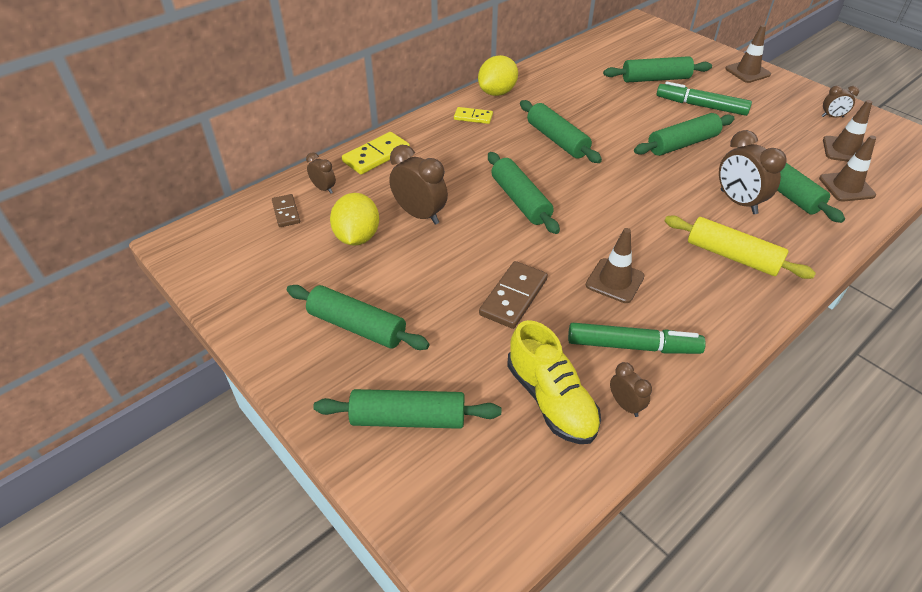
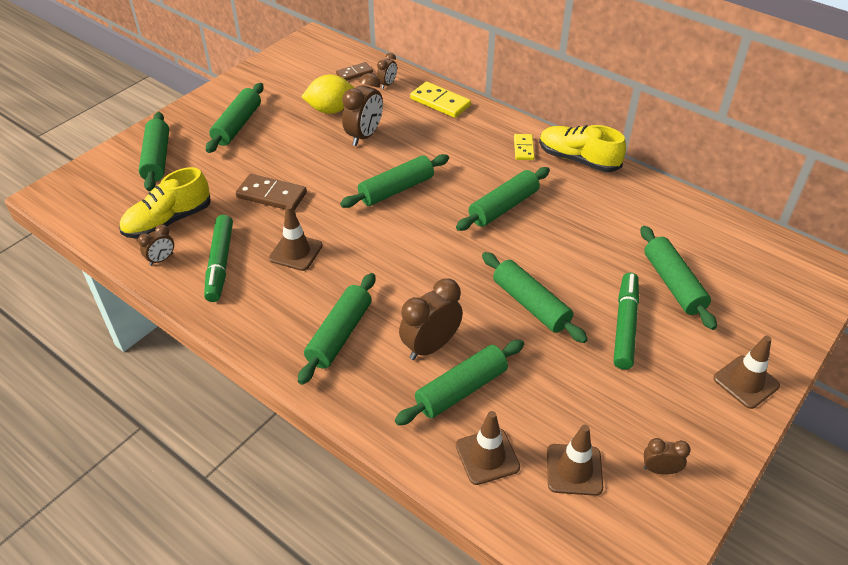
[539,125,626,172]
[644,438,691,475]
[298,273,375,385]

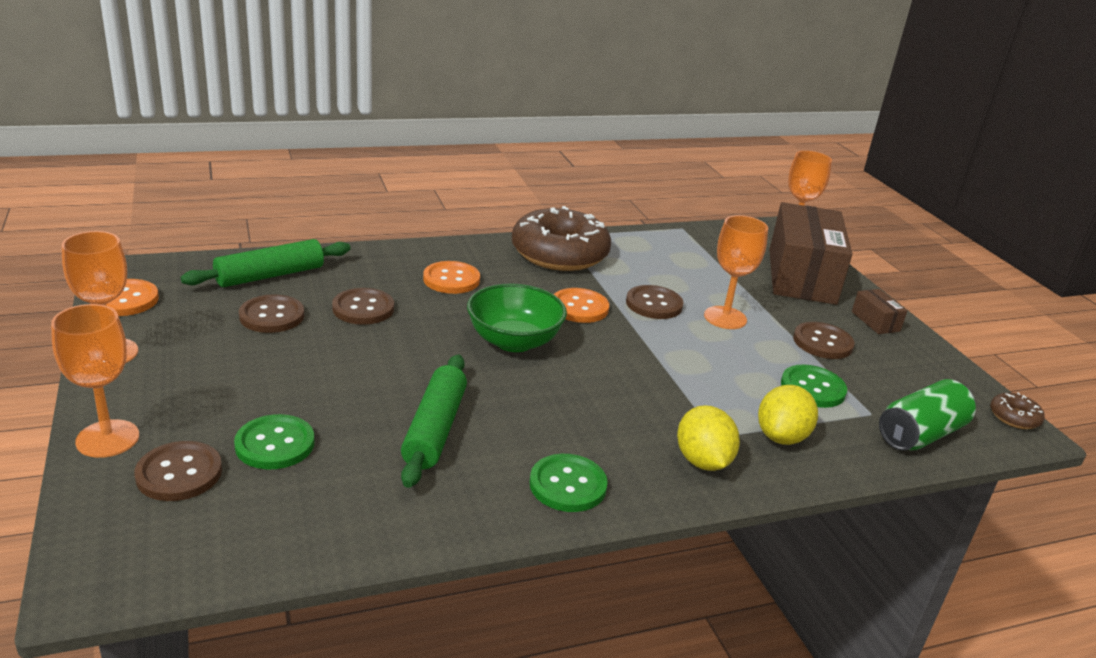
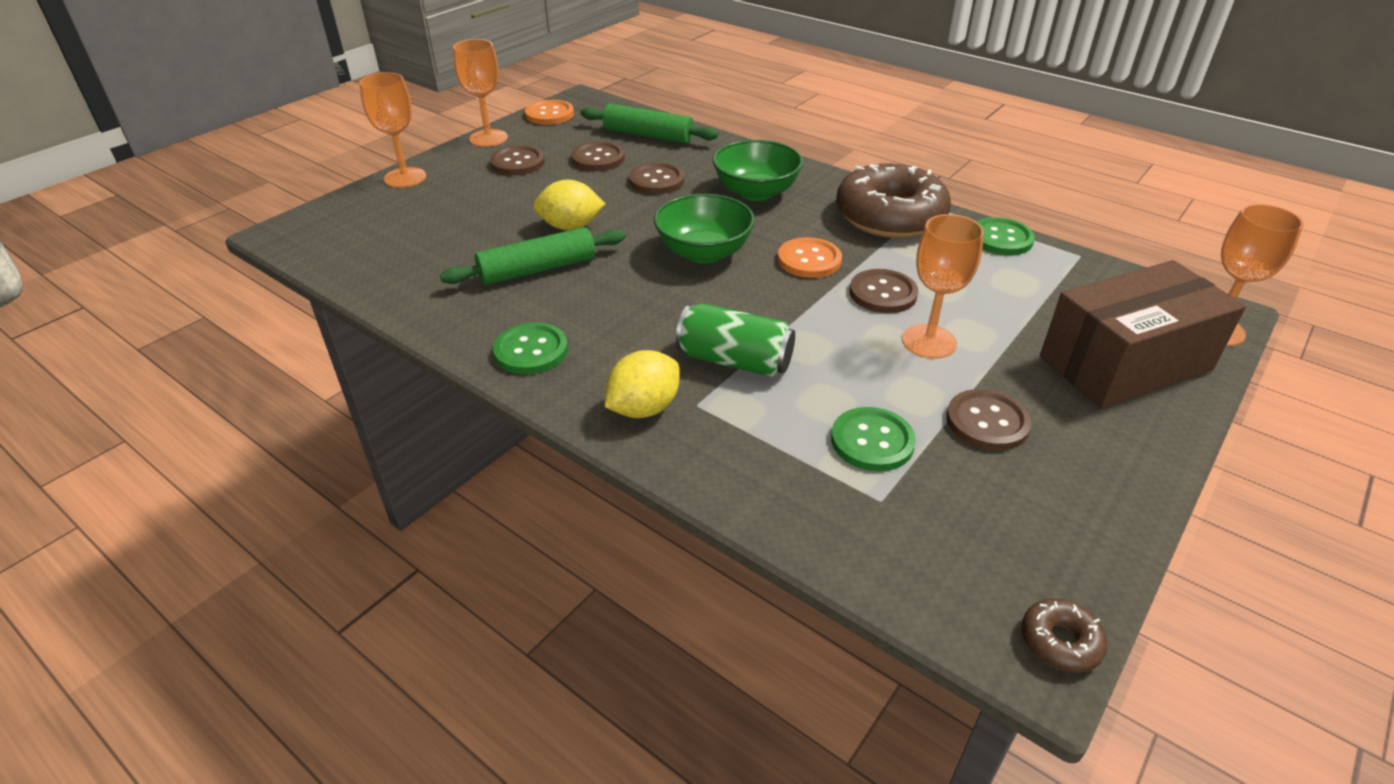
[712,140,803,201]
[852,289,907,334] (first image)
[676,303,795,377]
[533,180,605,230]
[976,217,1035,255]
[490,145,545,175]

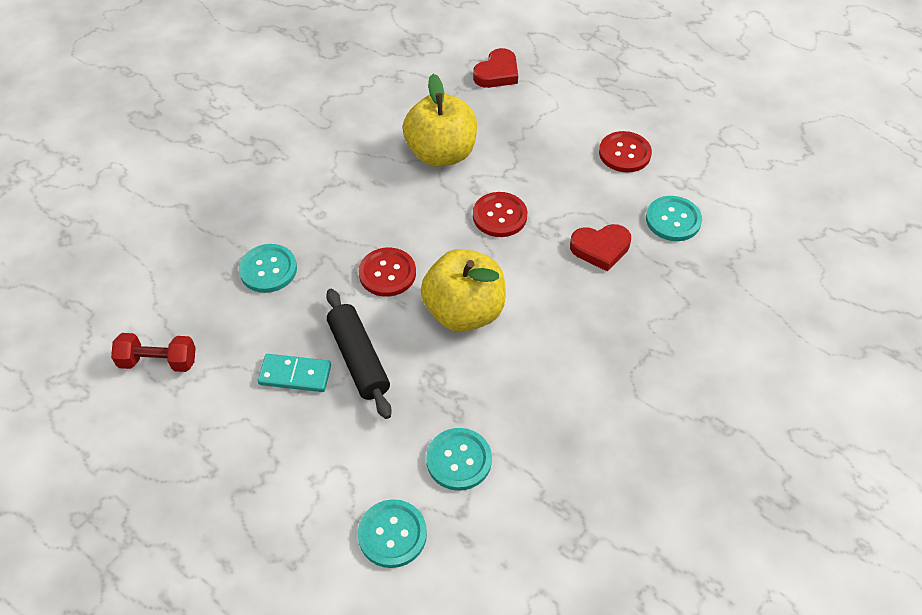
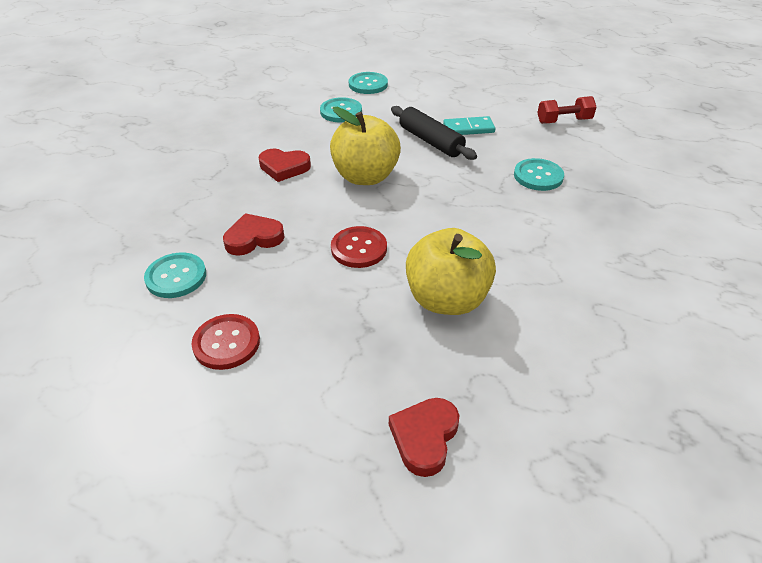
[358,248,416,297] (first image)
[259,149,311,182]

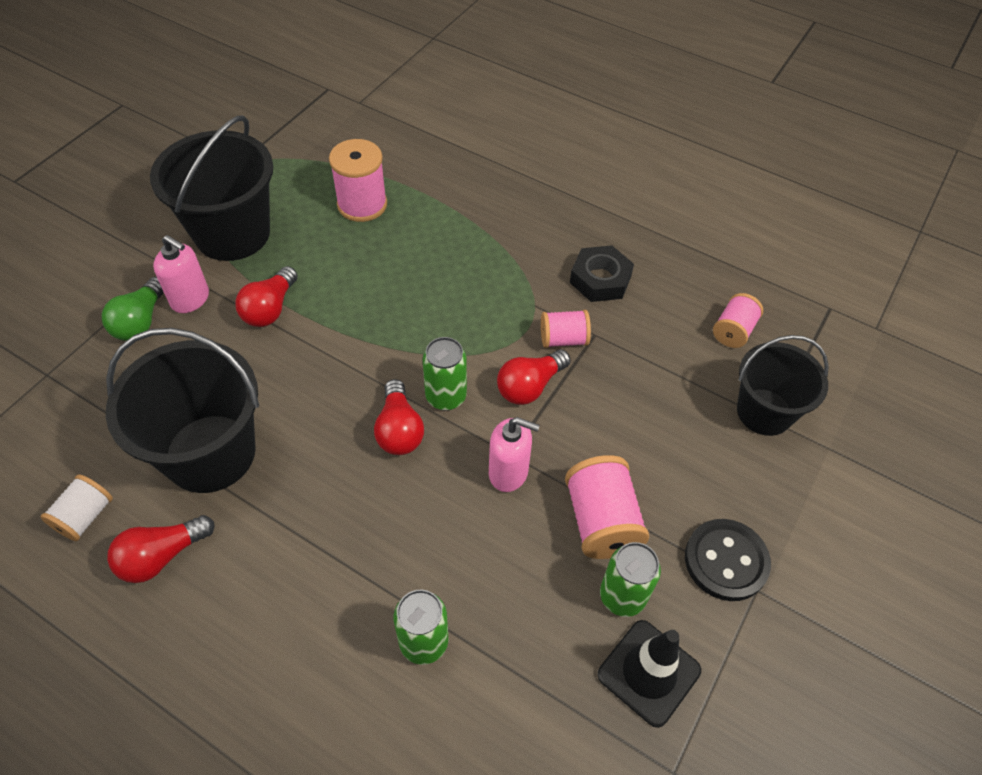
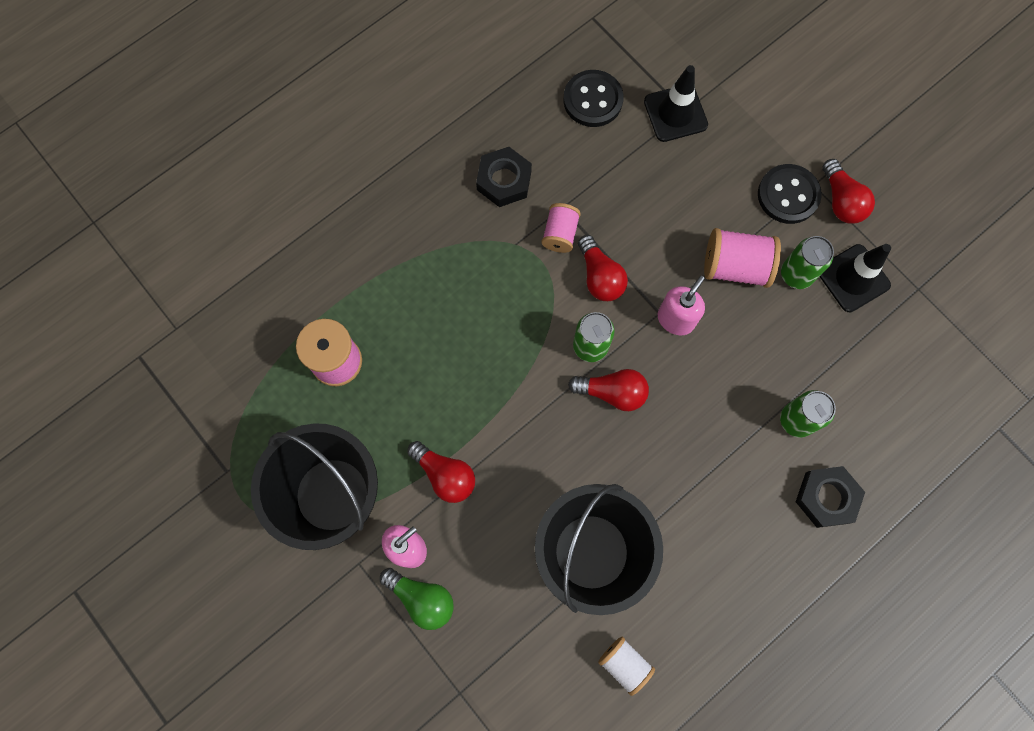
[563,70,624,127]
[644,65,708,142]
[822,159,875,224]
[796,466,865,528]

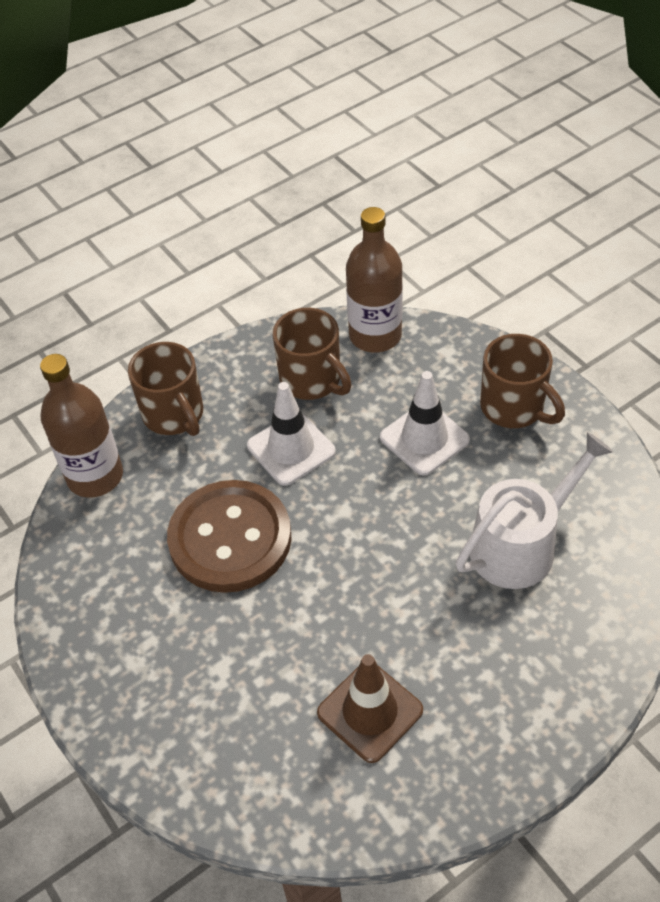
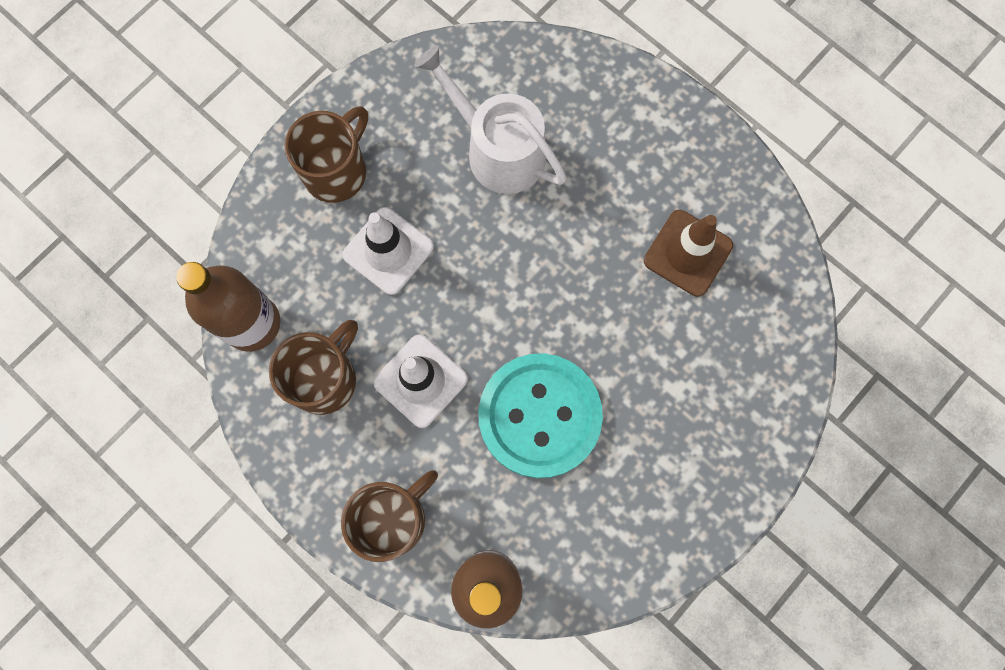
[478,353,603,478]

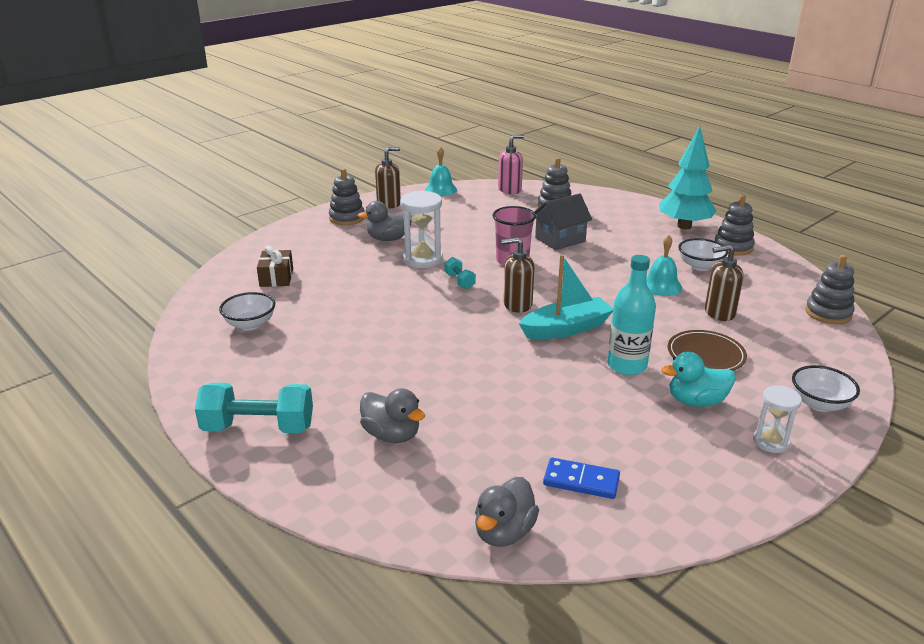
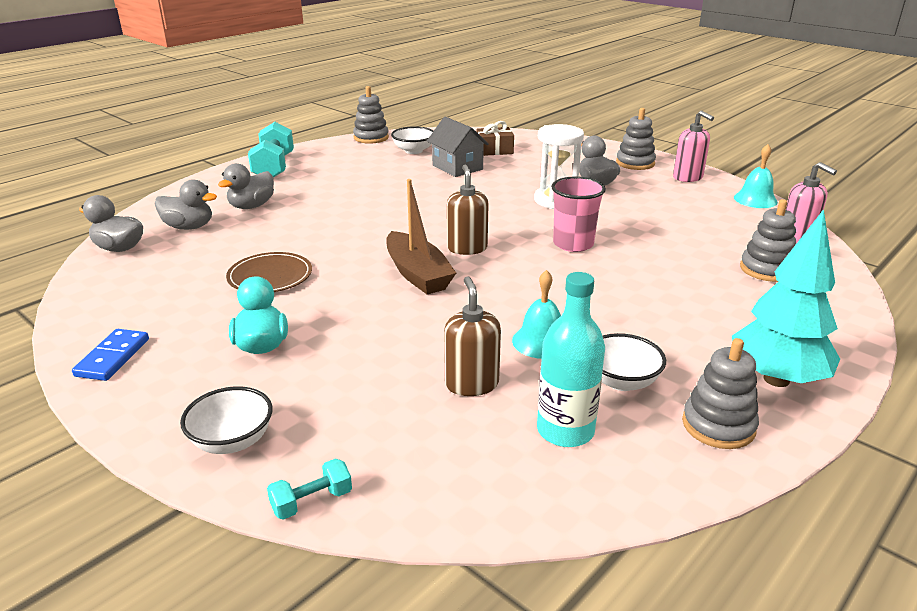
[673,110,714,182]
[427,116,489,177]
[386,179,456,295]
[537,272,605,447]
[353,86,389,144]
[267,459,352,520]
[226,252,312,292]
[753,385,802,453] (first image)
[72,329,149,381]
[154,179,217,230]

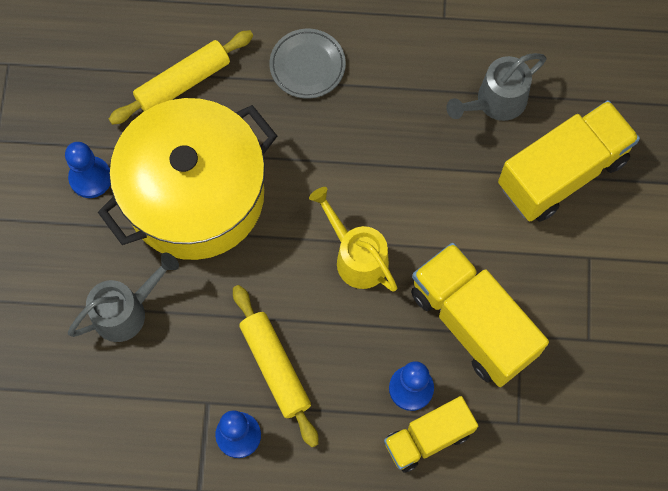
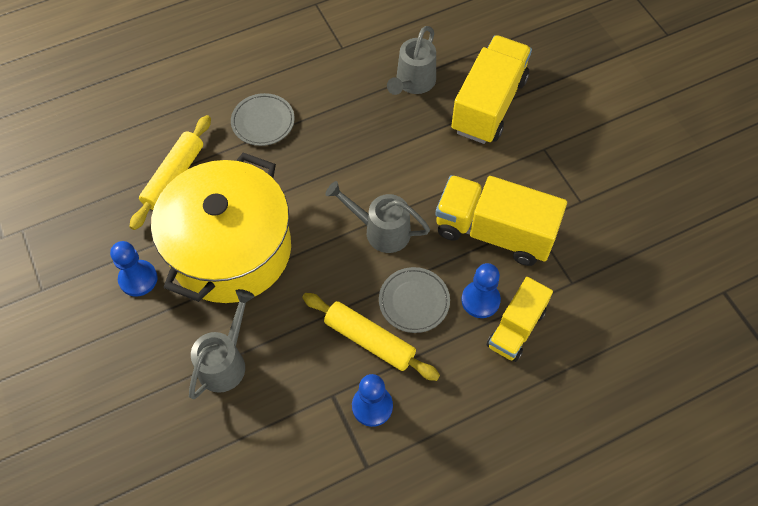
[326,181,430,253]
[379,267,450,333]

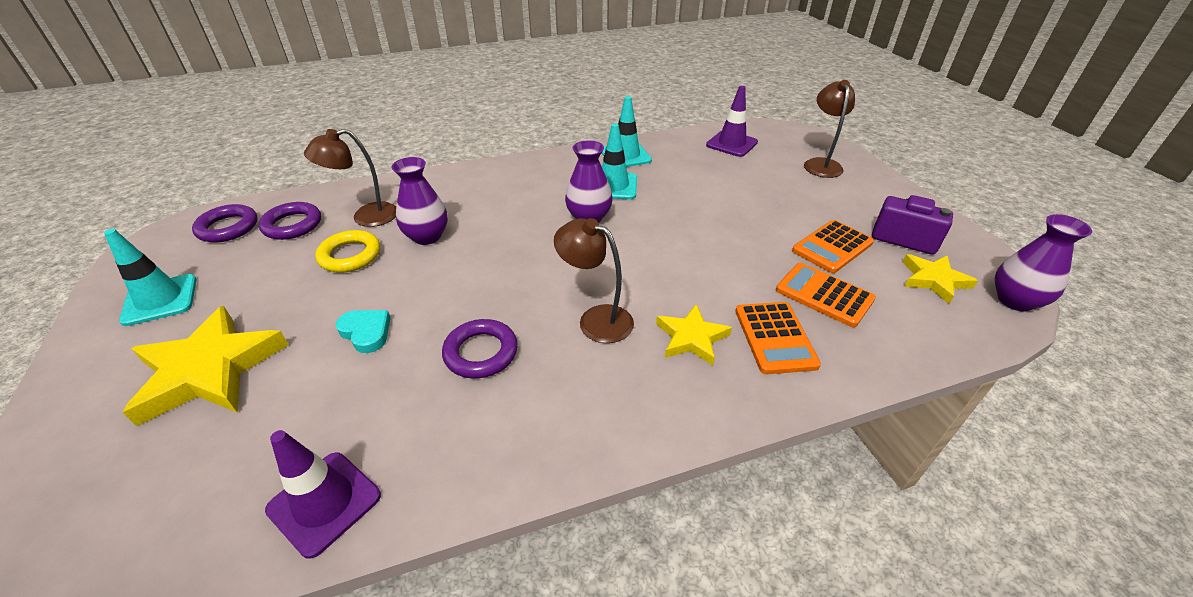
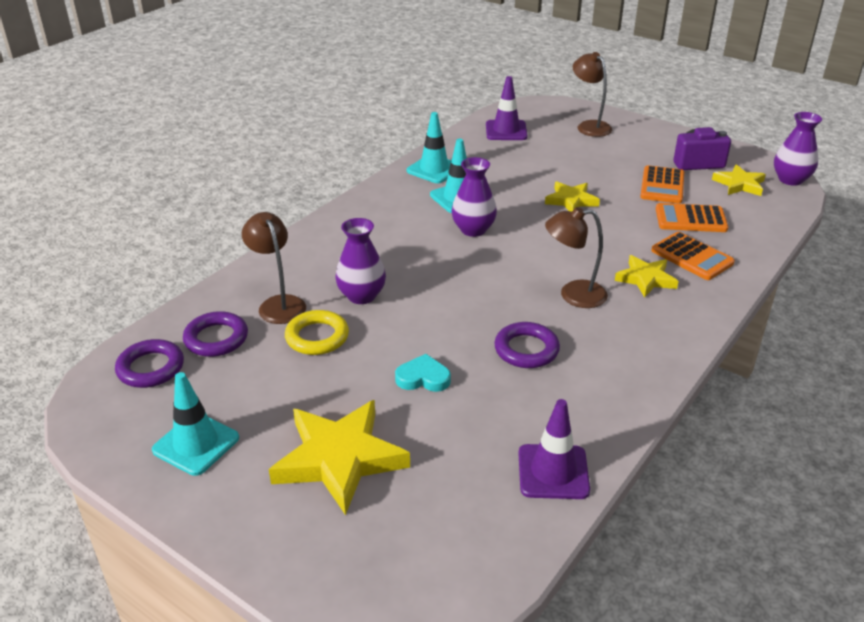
[242,212,306,324]
[545,182,600,212]

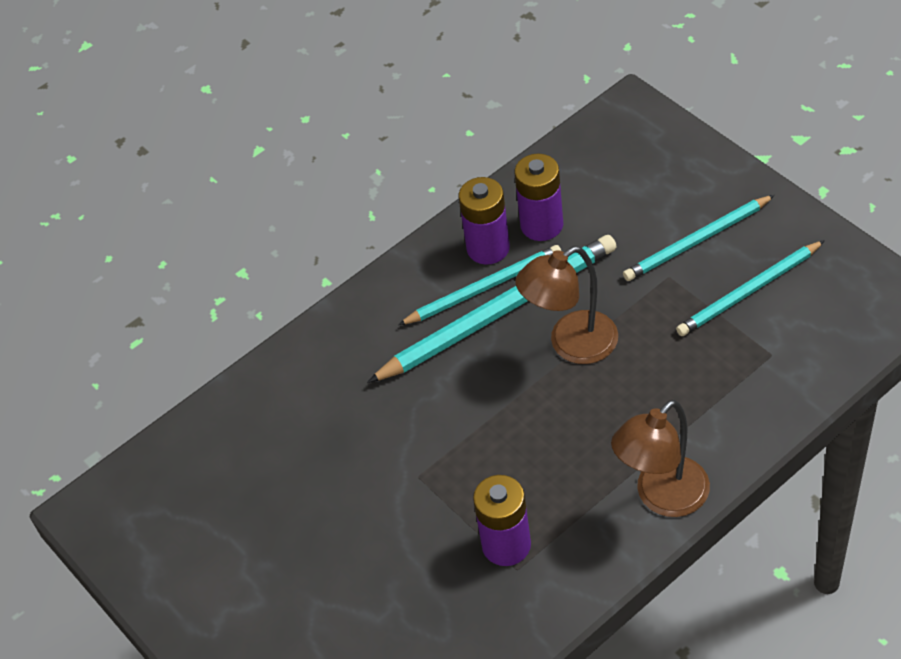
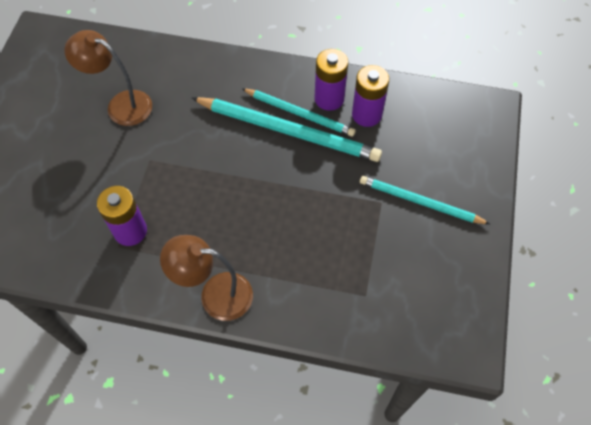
[676,240,825,336] (first image)
[64,30,152,126]

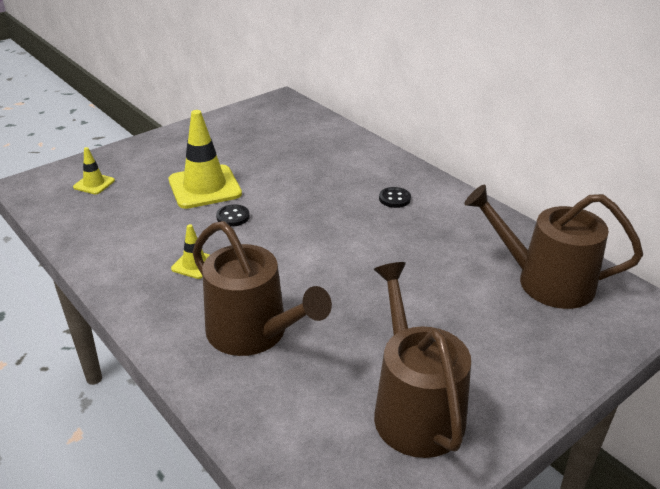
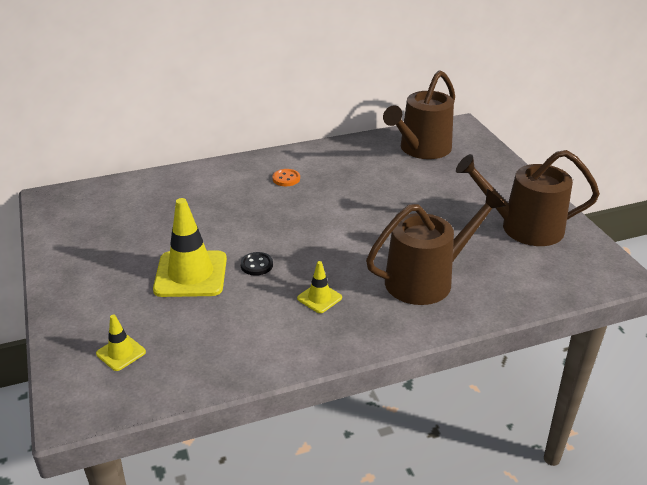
[272,169,300,186]

